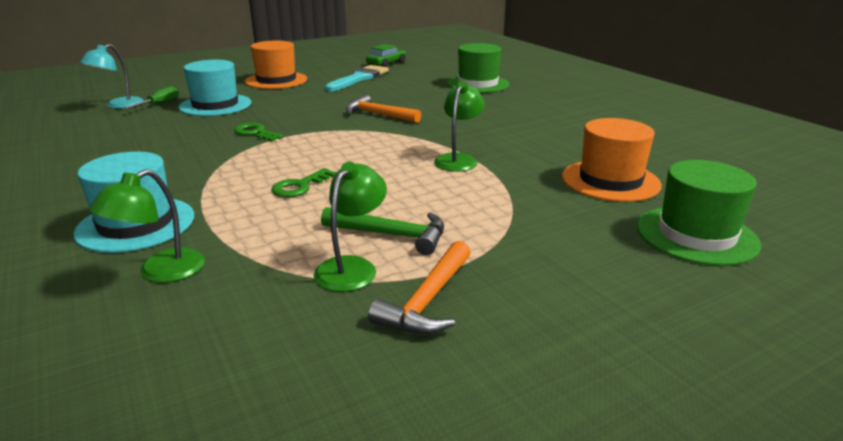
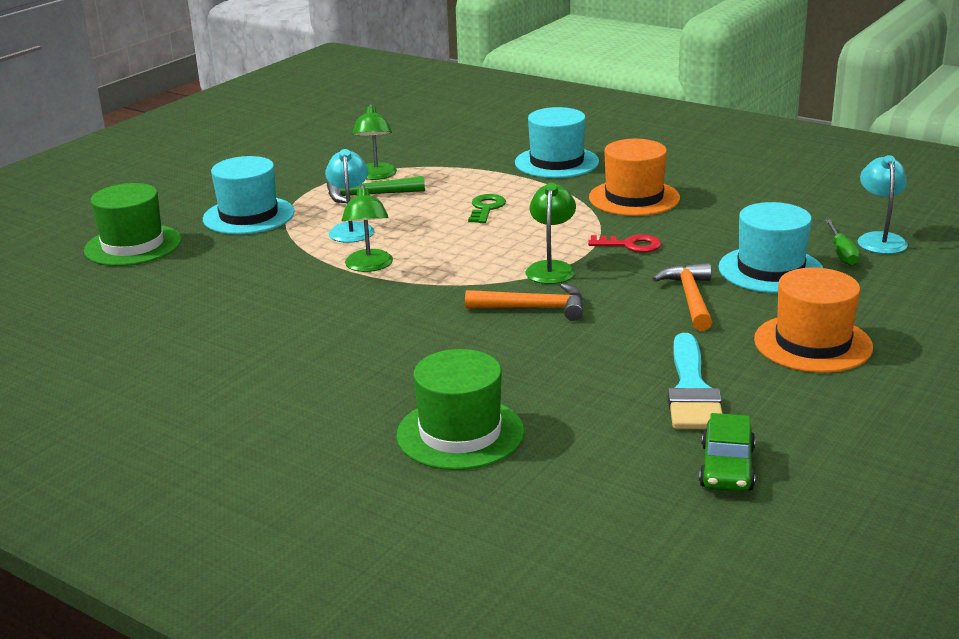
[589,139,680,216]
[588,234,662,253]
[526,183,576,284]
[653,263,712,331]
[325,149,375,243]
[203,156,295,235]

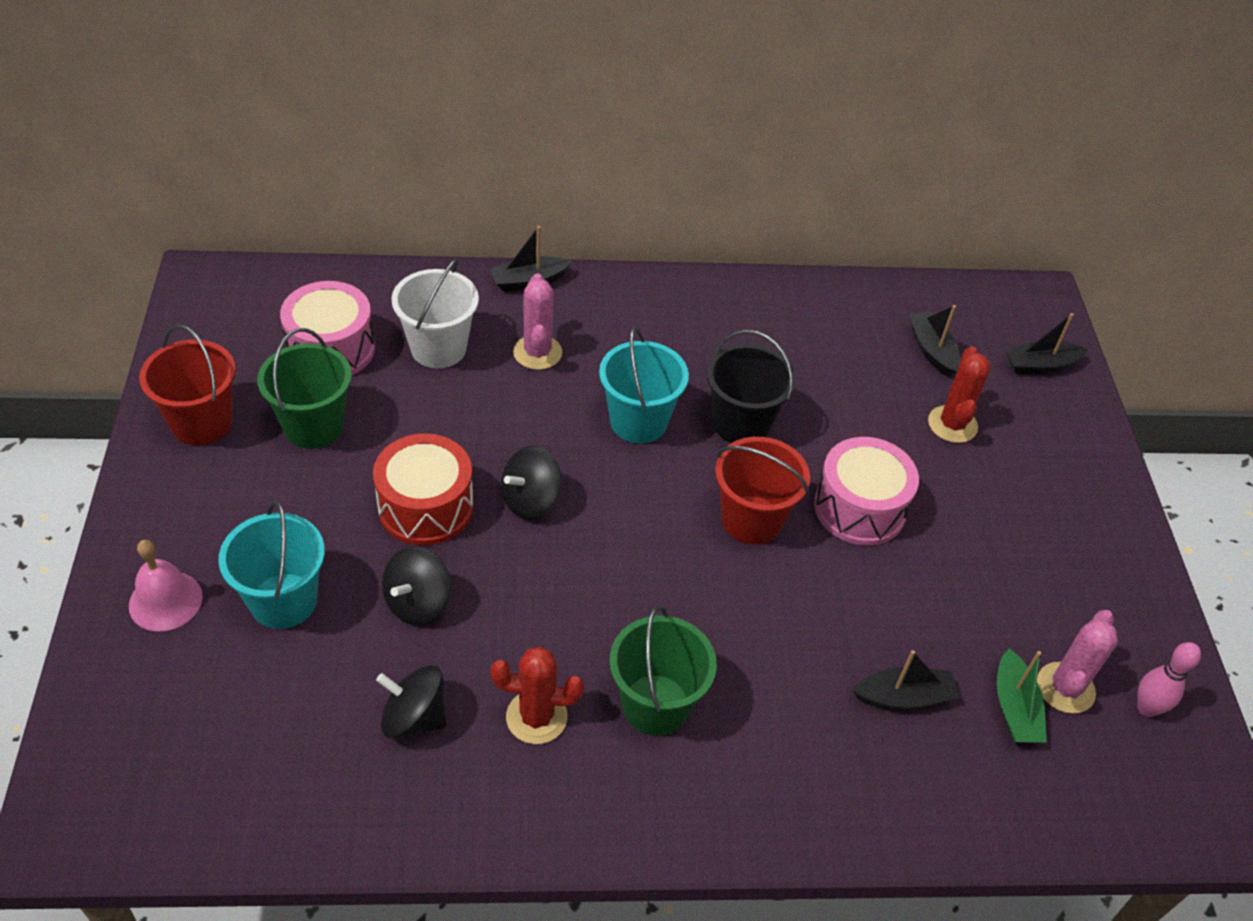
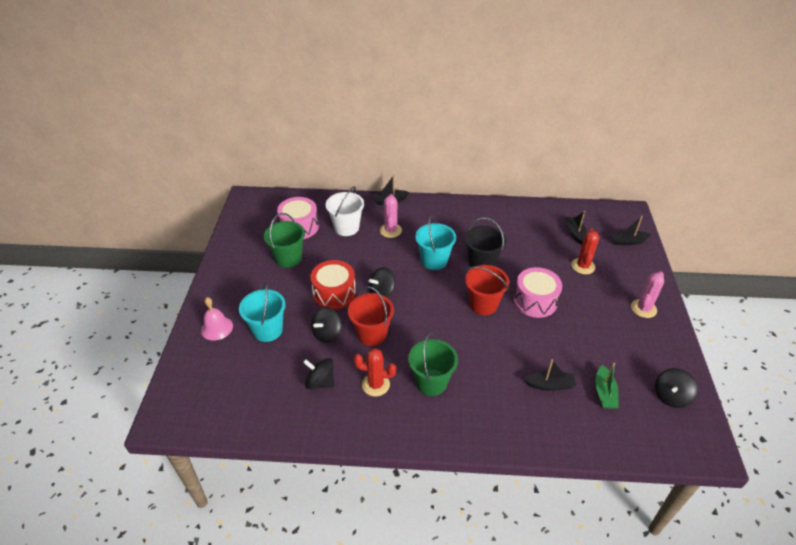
[348,286,394,346]
[631,271,664,318]
[655,368,698,408]

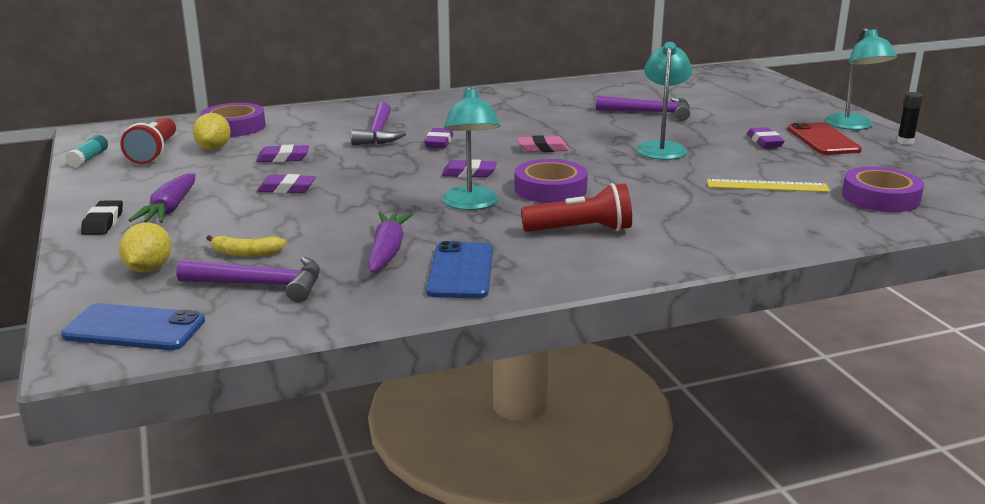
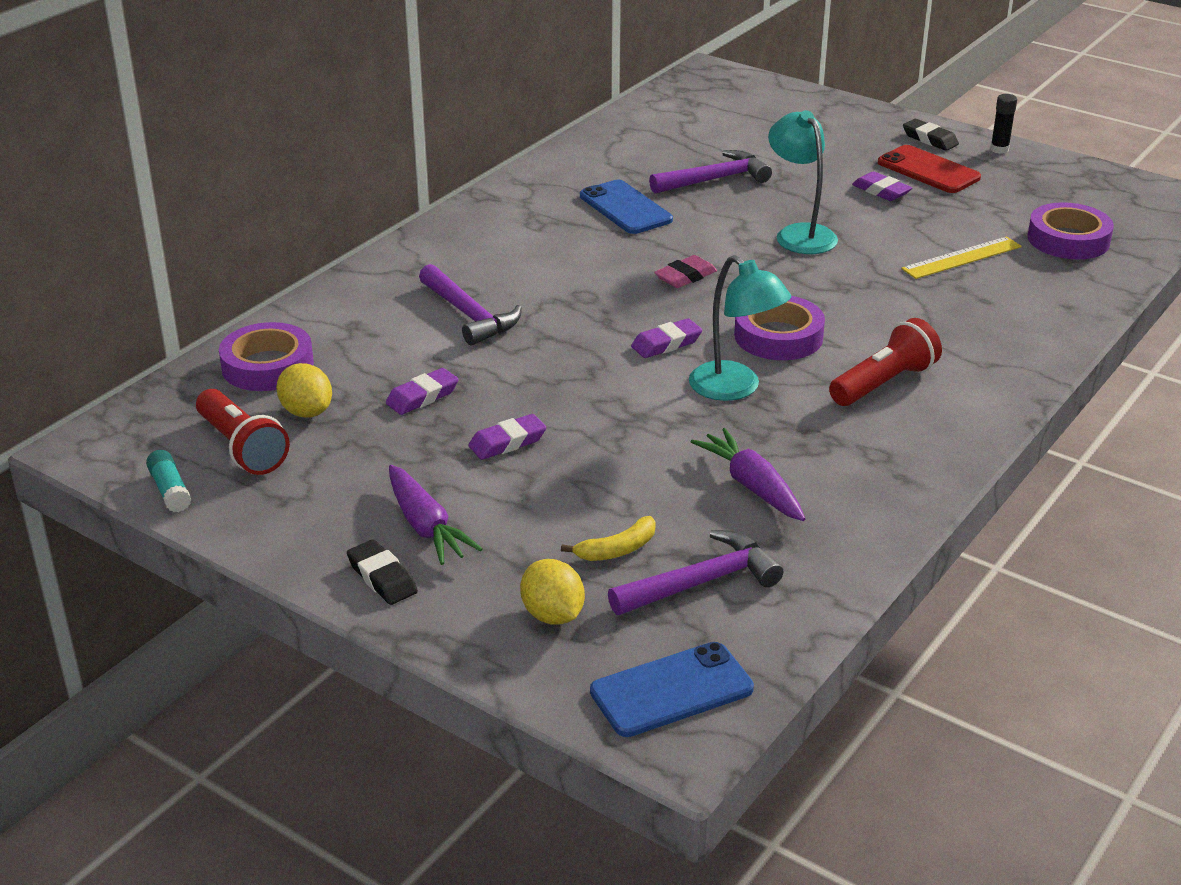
[903,119,959,151]
[424,128,453,148] (first image)
[580,180,673,234]

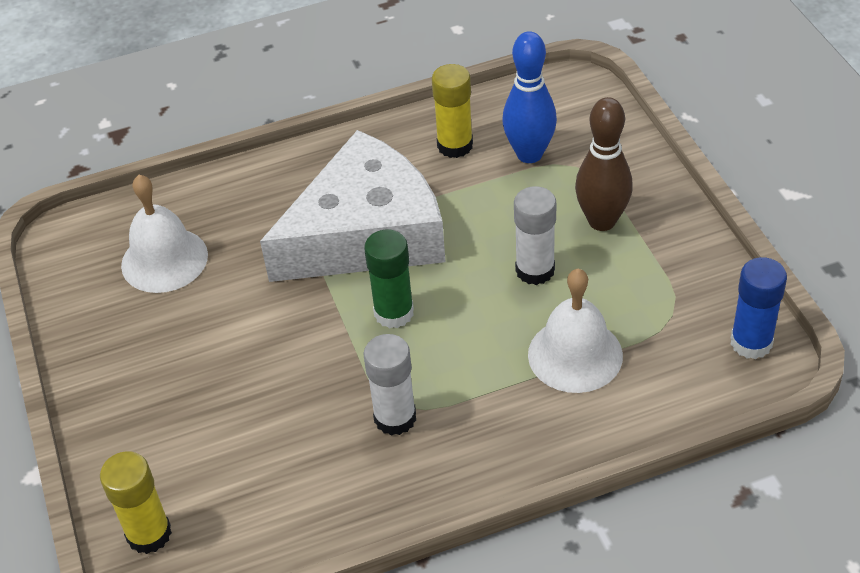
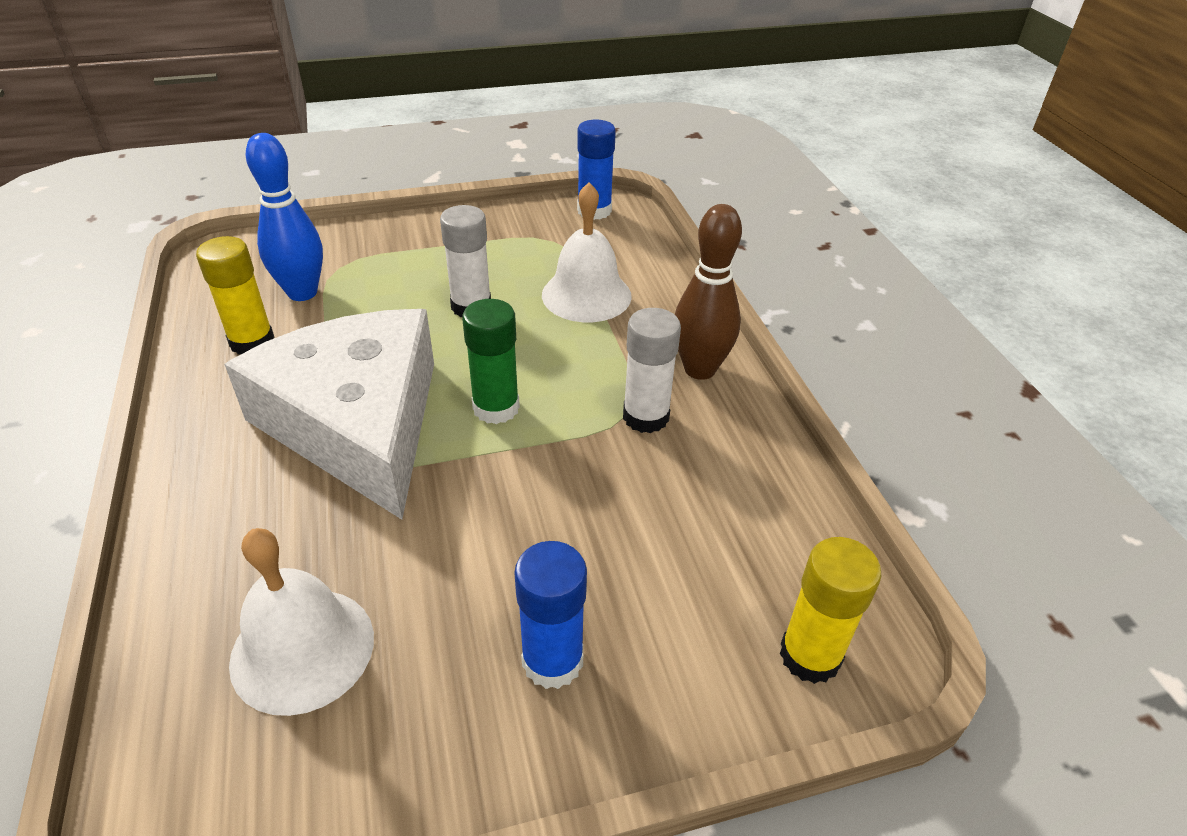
[675,204,742,380]
[514,541,587,689]

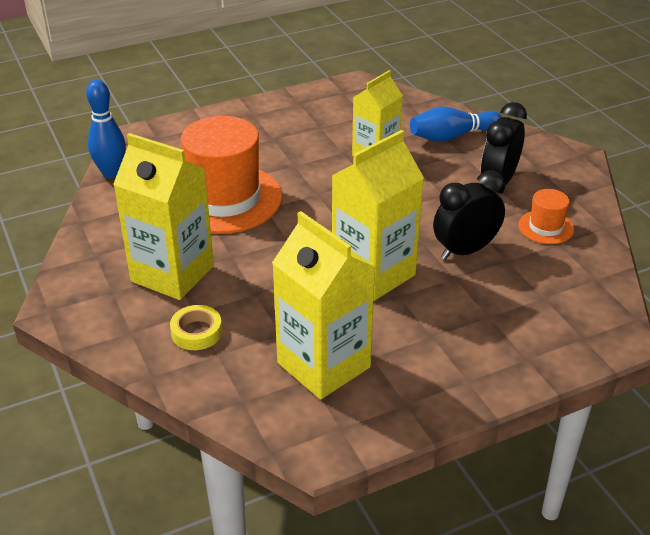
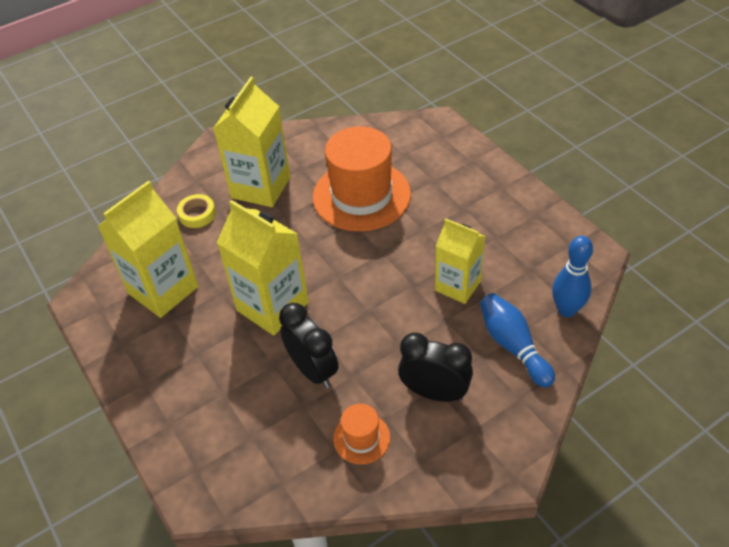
[552,236,593,317]

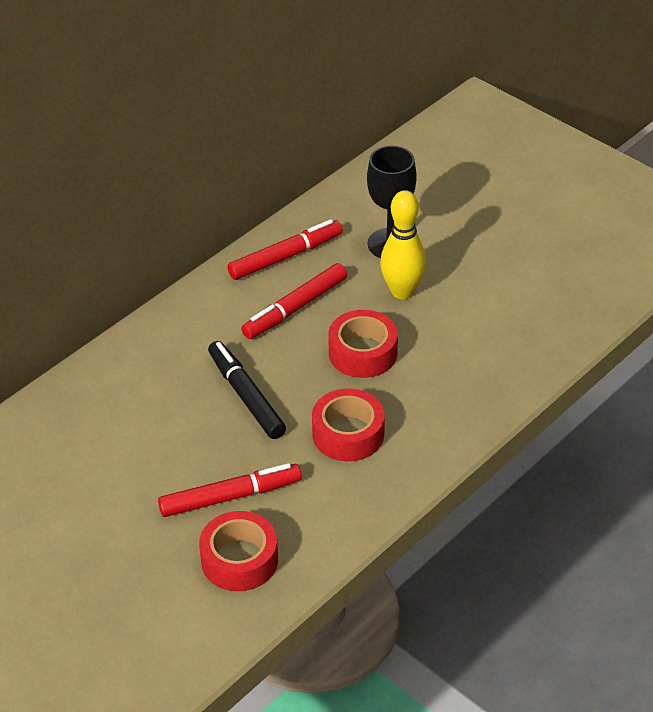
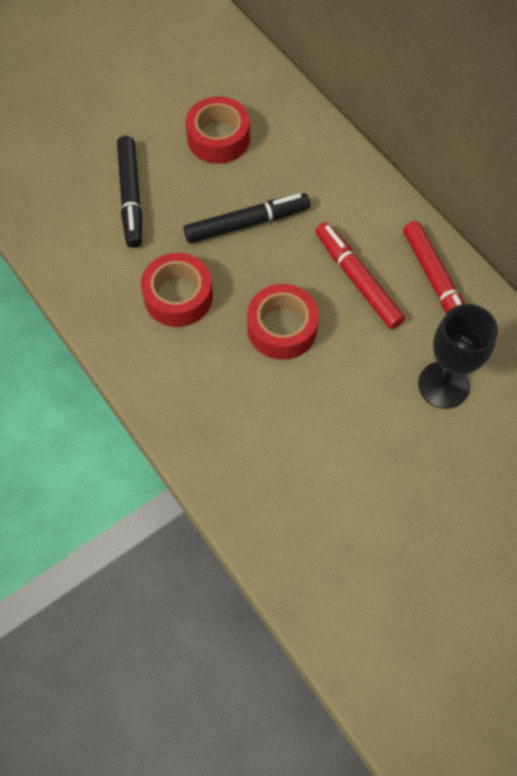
[380,190,426,299] (first image)
[117,136,142,248]
[186,96,250,164]

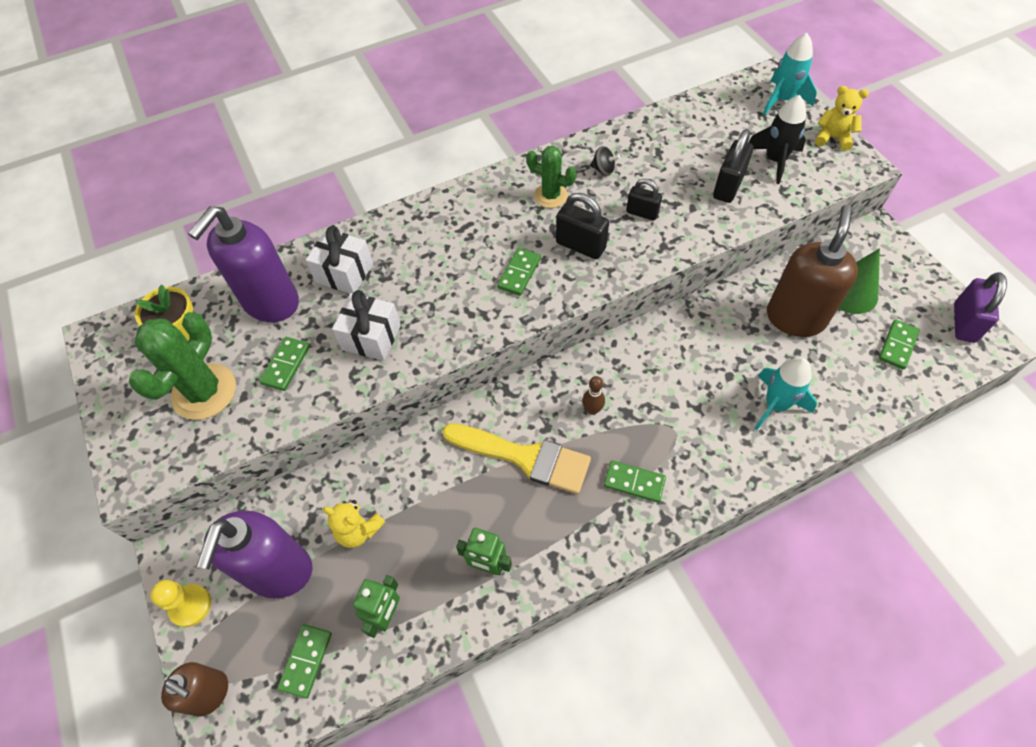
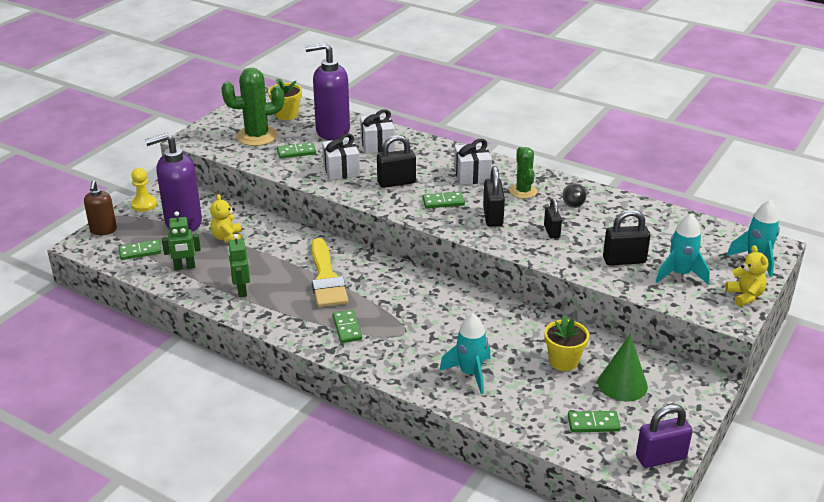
[656,213,710,285]
[545,315,589,371]
[582,376,605,415] (first image)
[377,135,416,188]
[454,139,492,185]

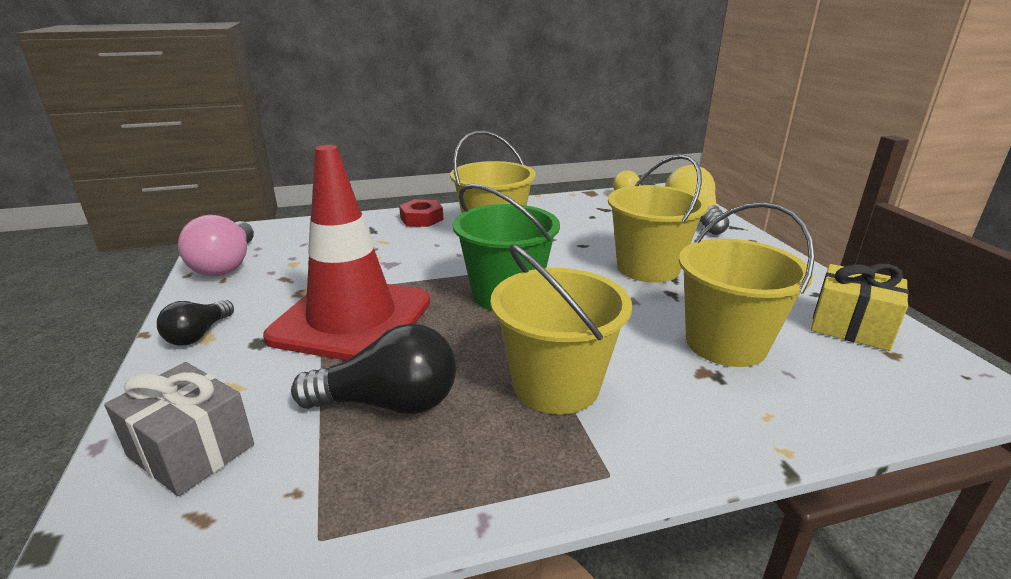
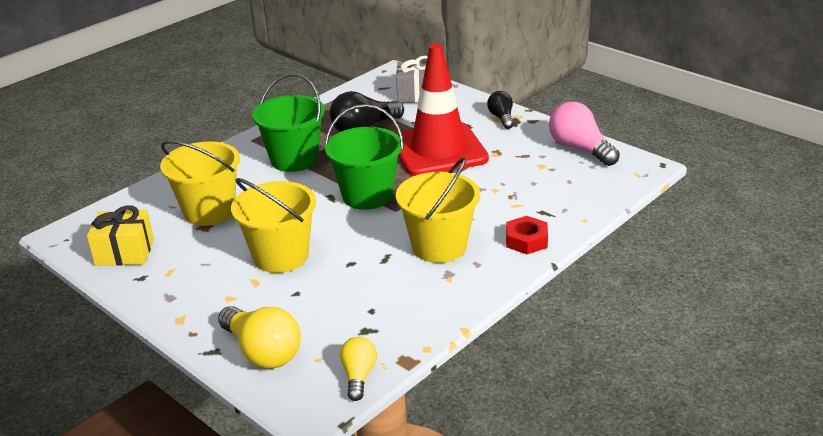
[252,73,325,172]

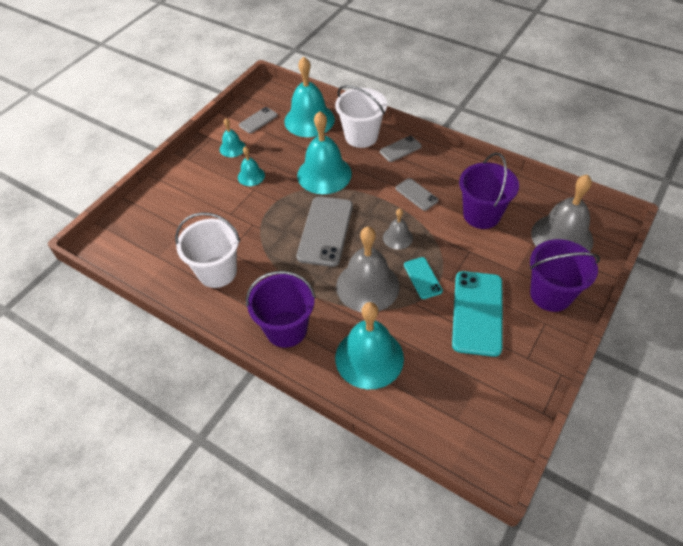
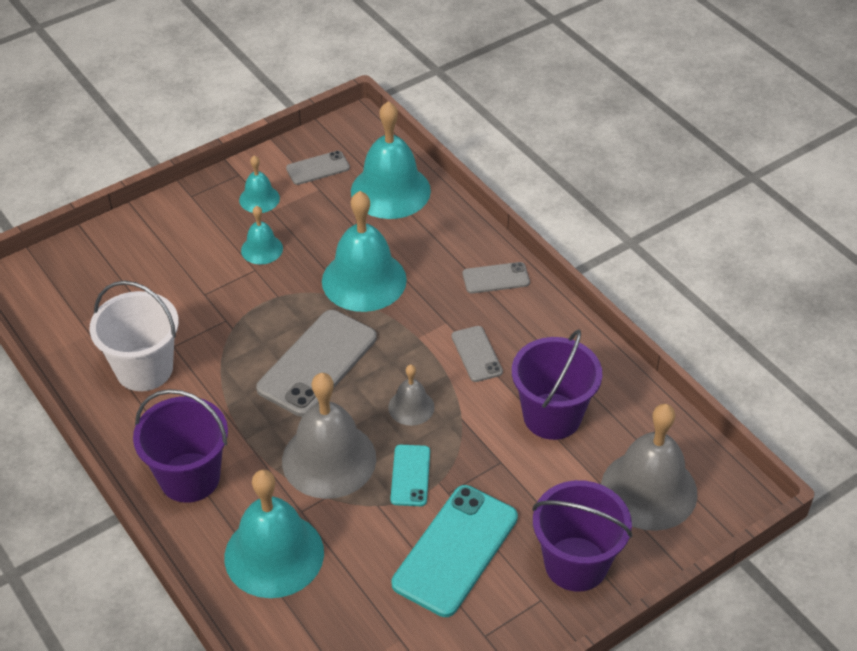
[335,85,387,148] (first image)

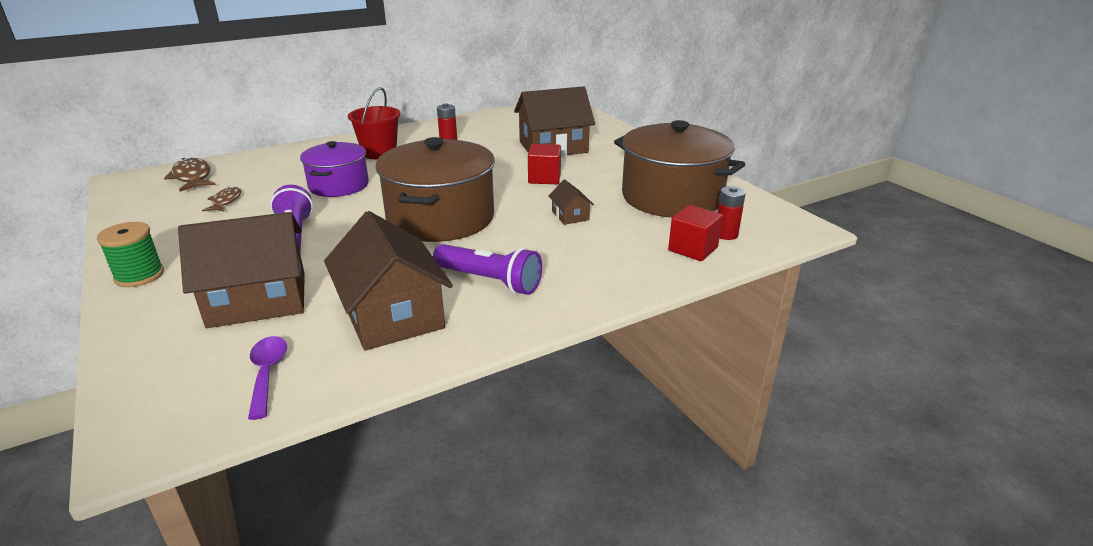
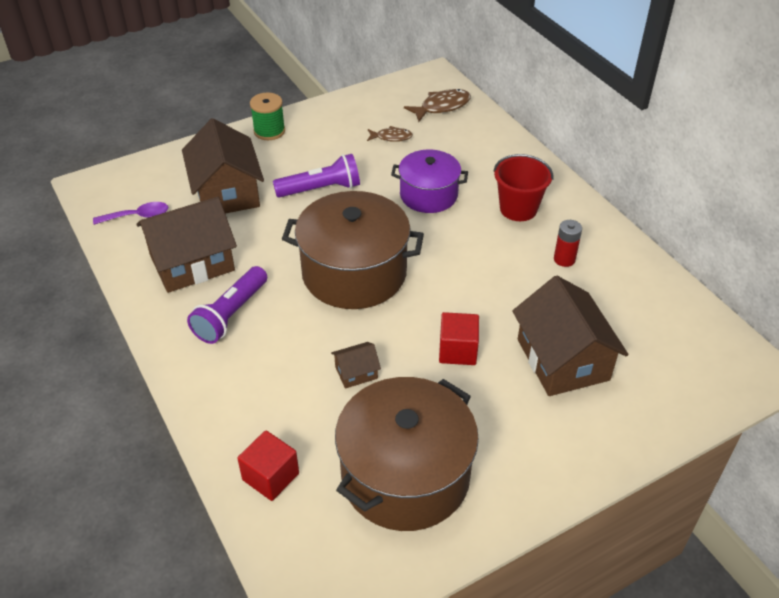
[717,186,746,240] (first image)

